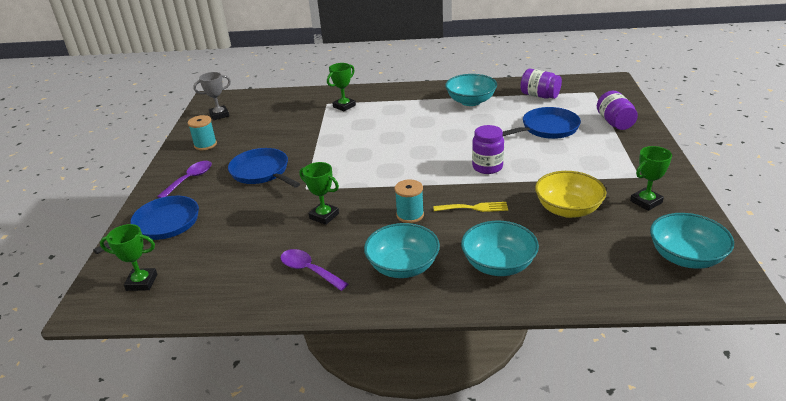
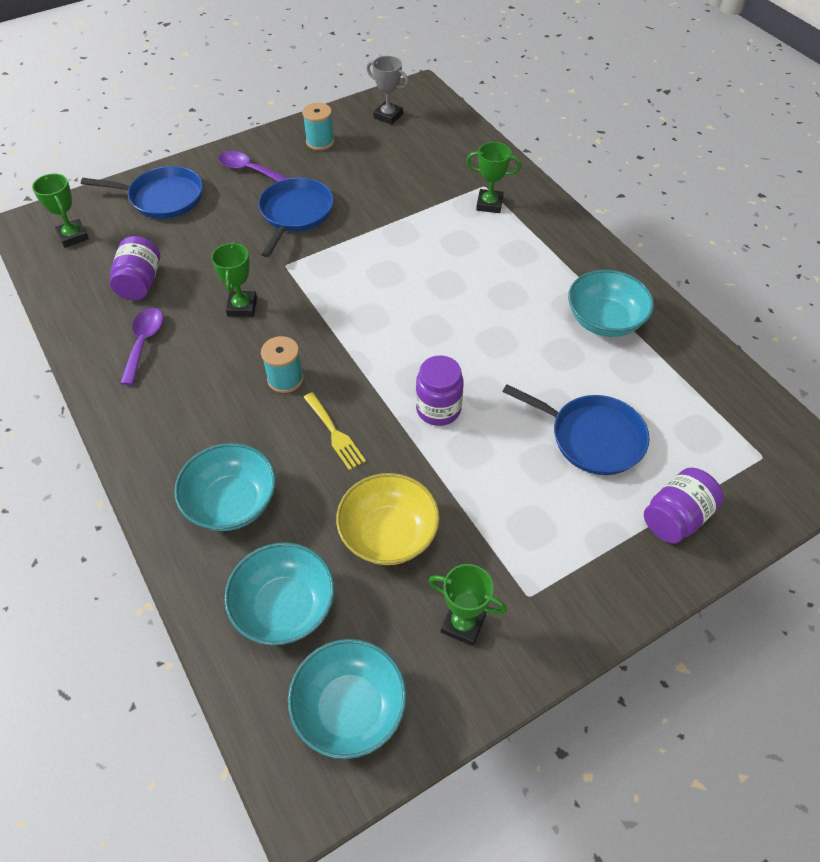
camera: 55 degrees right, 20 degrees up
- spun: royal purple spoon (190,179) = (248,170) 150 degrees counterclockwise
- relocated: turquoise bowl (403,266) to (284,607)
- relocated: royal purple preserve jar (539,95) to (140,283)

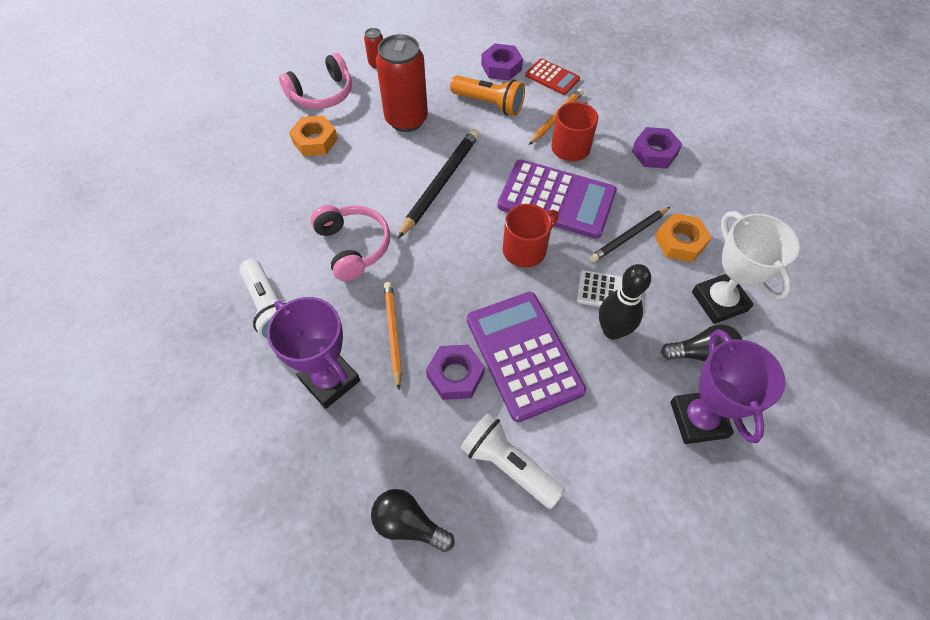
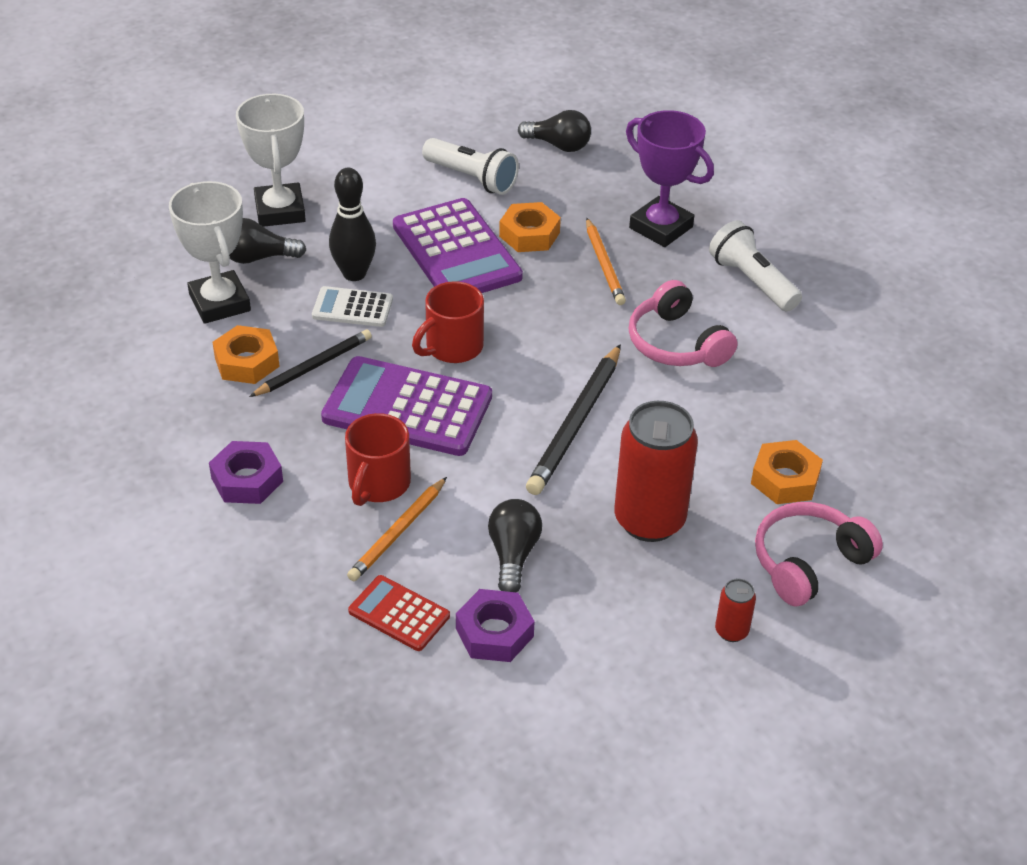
camera: 175 degrees right, 15 degrees down
- colour: royal purple hex nut (455,375) to bright orange hex nut (529,234)
- exchanged: bright orange torch (489,104) to black bulb (513,554)
- colour: royal purple trophy (698,419) to snow-white trophy (280,211)

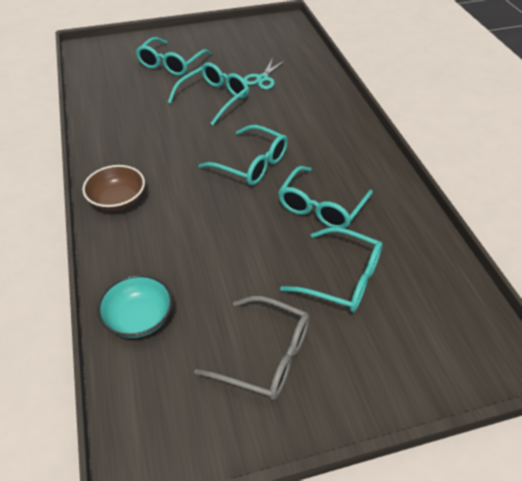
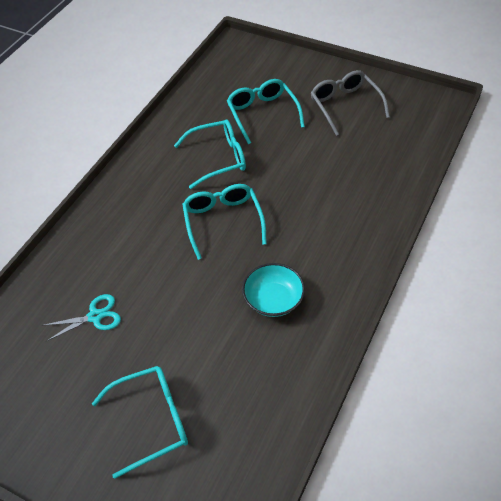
camera: 135 degrees left, 5 degrees up
- missing: russet bowl (117,199)
- relocated: turquoise bowl (139,318) to (273,299)
- missing: turquoise eyeglasses (214,98)

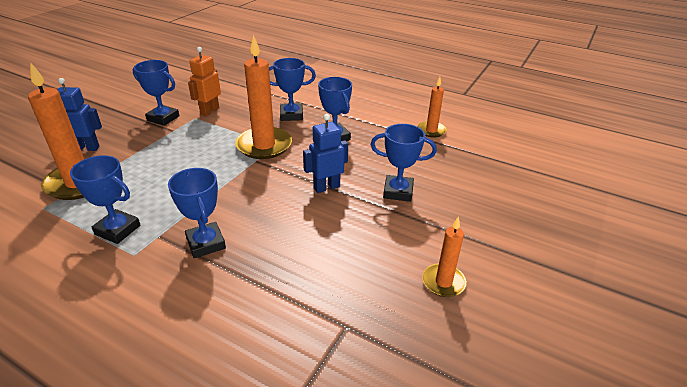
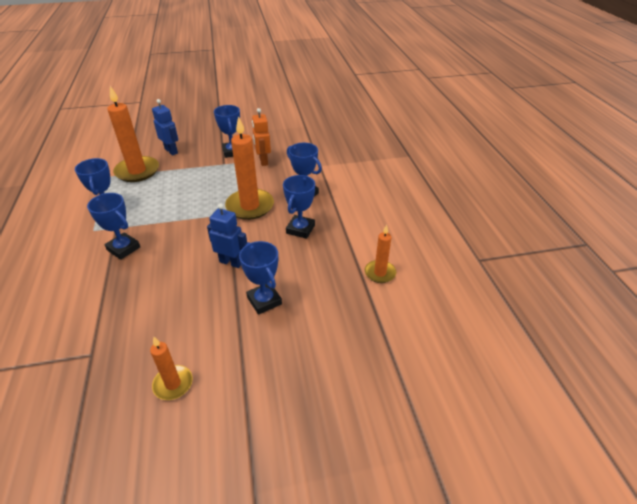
camera: 50 degrees right, 5 degrees up
- spun: blue trophy (206,243) = (123,248) 75 degrees counterclockwise
- spun: bright orange robot (209,111) = (263,161) 90 degrees counterclockwise

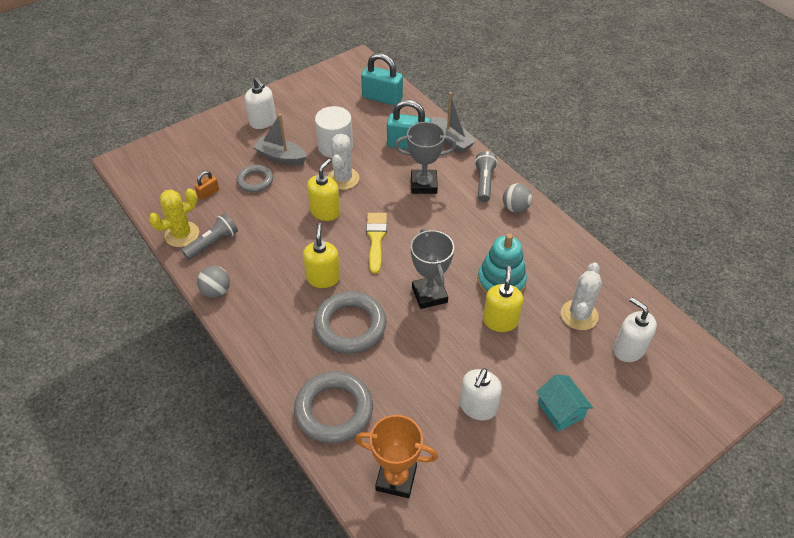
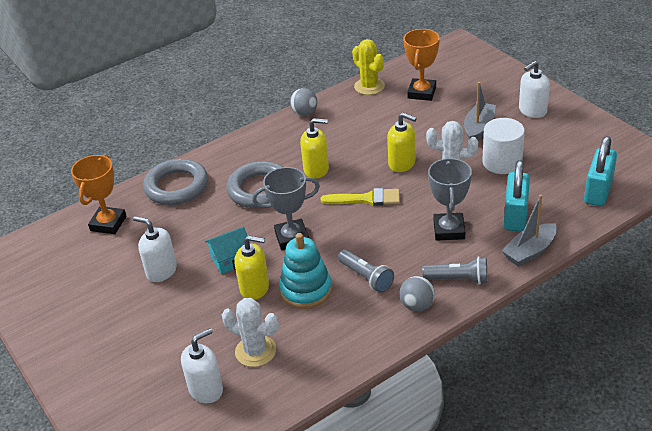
camera: 95 degrees right, 10 degrees down
- relocated: gray torch (213,243) to (366,278)
- exchanged: bright orange lock (208,193) to bright orange trophy (422,93)
- missing: gray ring (255,181)
- relocated: turquoise cottage (560,410) to (231,259)

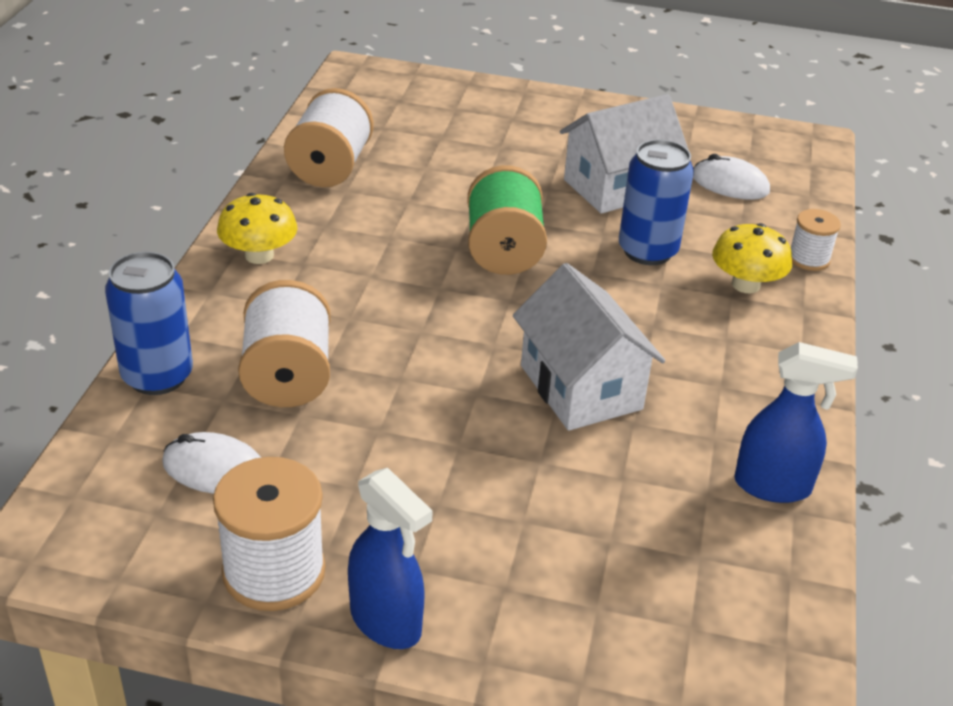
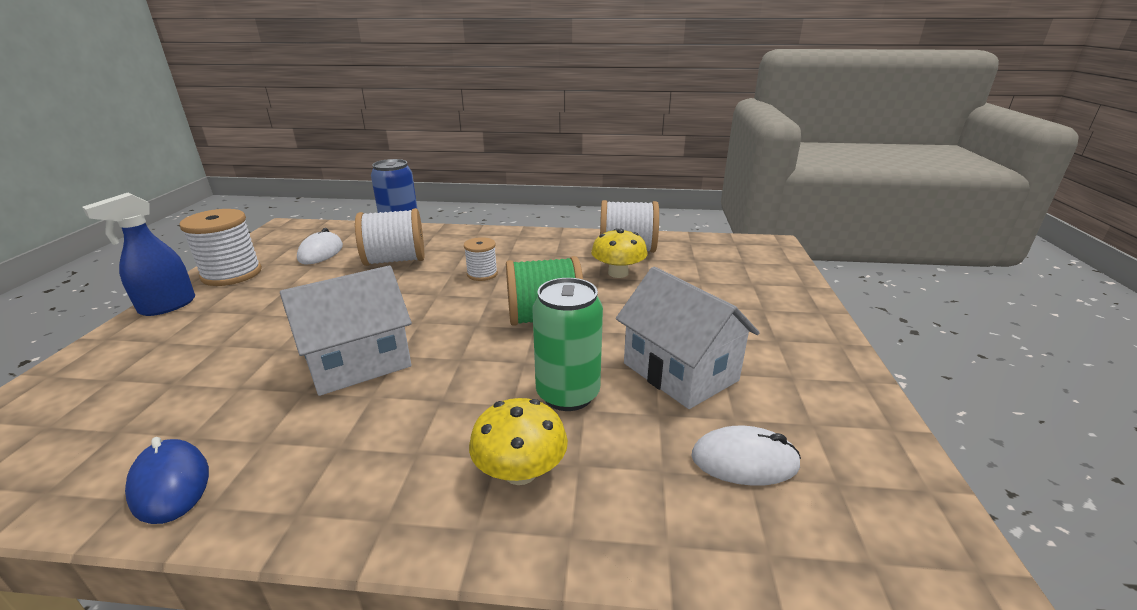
camera: 85 degrees right, 10 degrees down
- relocated: bright yellow toadstool (259,255) to (618,273)
- colour: blue soda can (647,251) to emerald soda can (568,394)
- spun: snow-white mouse (730,184) = (744,461) 75 degrees clockwise
- exchanged: blue sprayer (773,486) to blue mouse (170,484)
- relocated: snow-white spool (808,259) to (482,274)

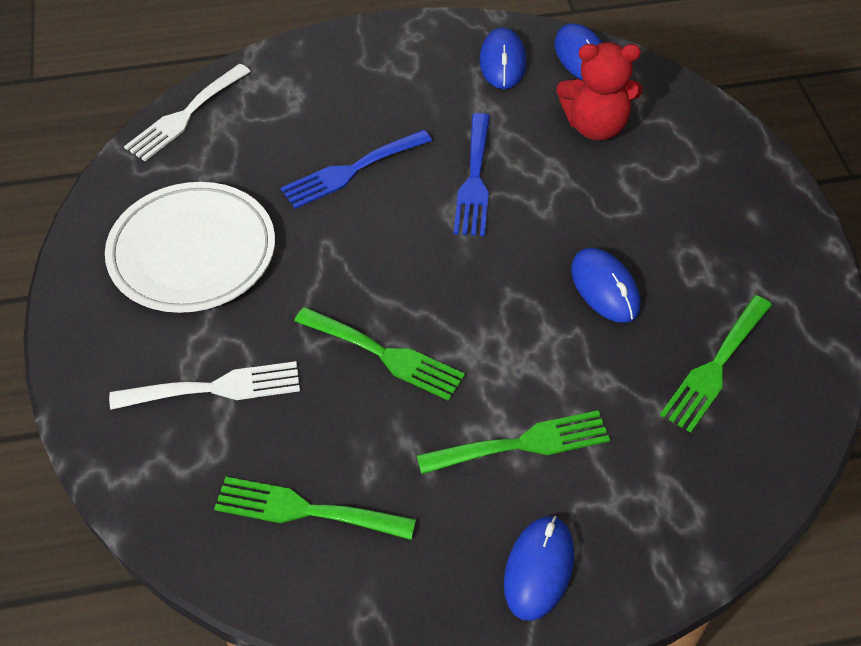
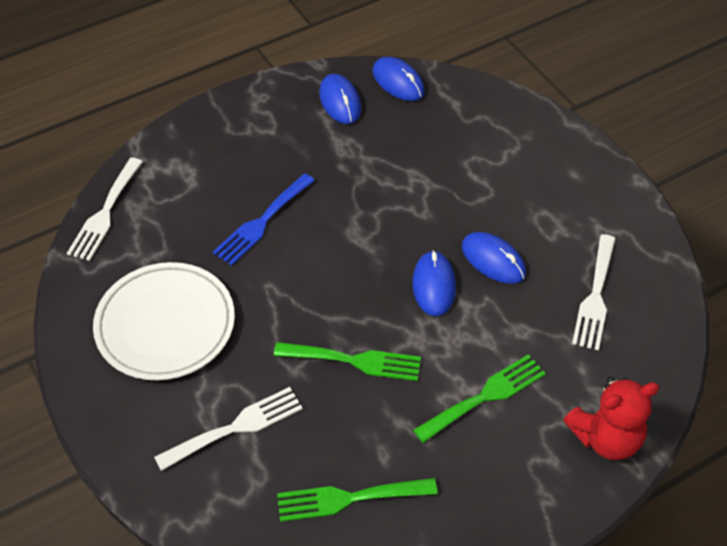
camera: 20 degrees left, 0 degrees up
- missing: blue dinner fork (474,180)
- relocated: blue mouse (538,569) to (433,285)
- relocated: red stuffed bear (595,126) to (606,438)
- colour: emerald dinner fork (715,367) to snow-white dinner fork (595,296)

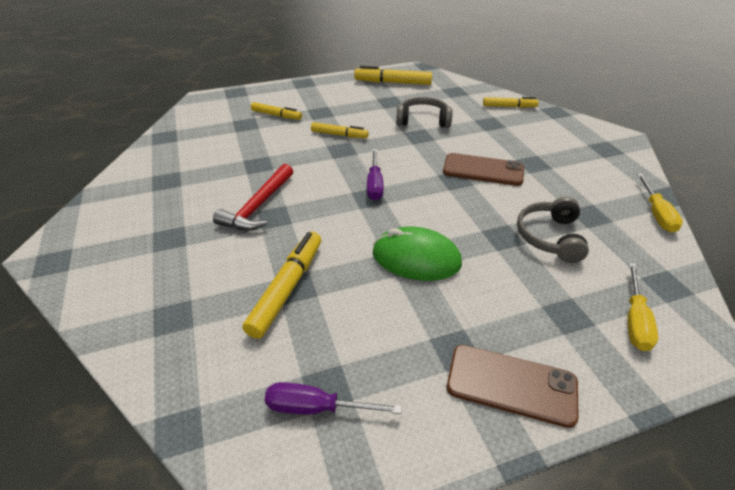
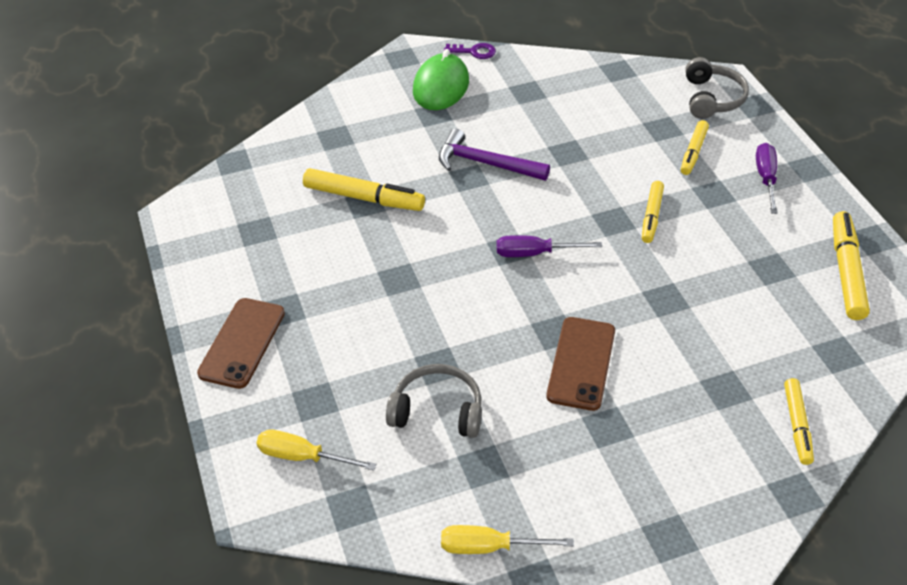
camera: 90 degrees right, 5 degrees up
- colour: red carpenter's hammer (258,206) to royal purple carpenter's hammer (485,164)
- relocated: royal purple flat screwdriver (316,408) to (765,178)
- relocated: emerald mouse (416,258) to (441,86)
- relocated: gray over-ear headphones (423,120) to (712,98)
- appeared: royal purple door key (474,52)

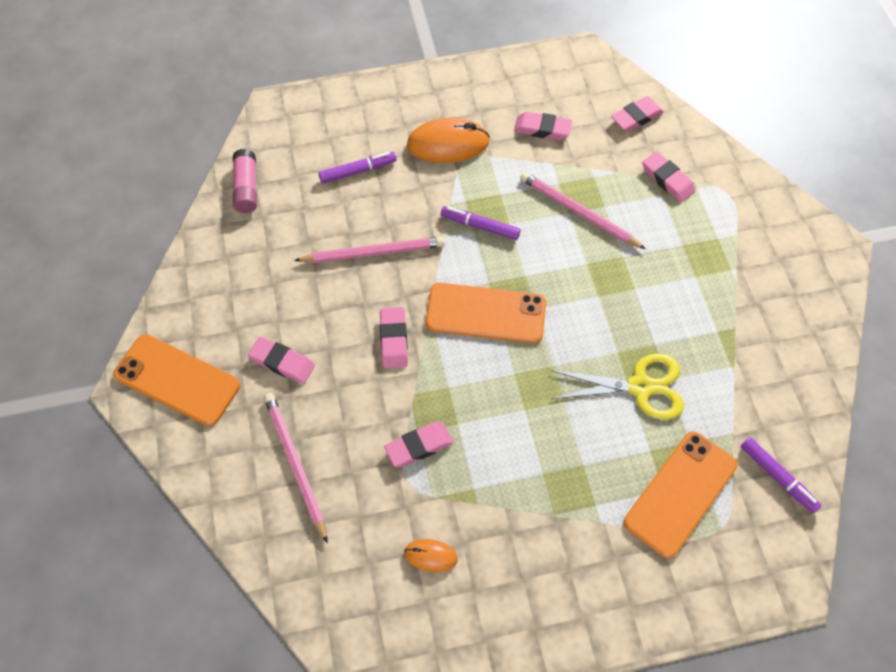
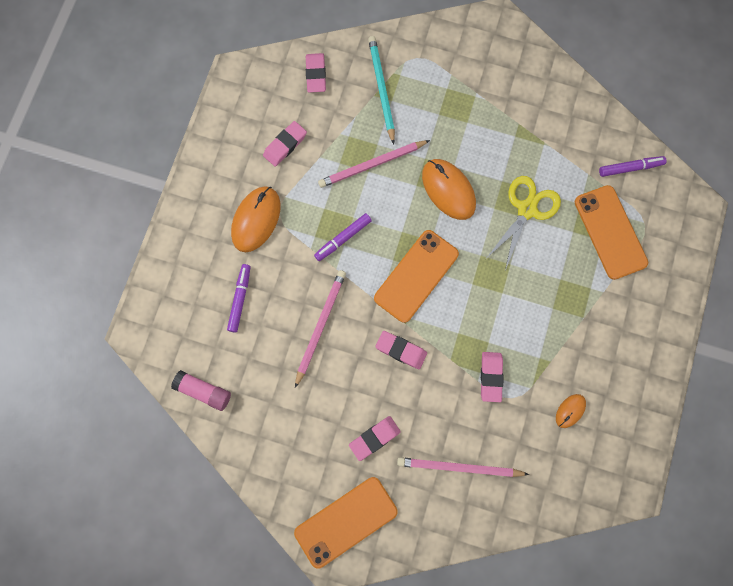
camera: 60 degrees left, 15 degrees up
- exchanged: pink pencil eraser (667,179) to turquoise pencil (381,89)
- appeared: bright orange mouse (448,190)

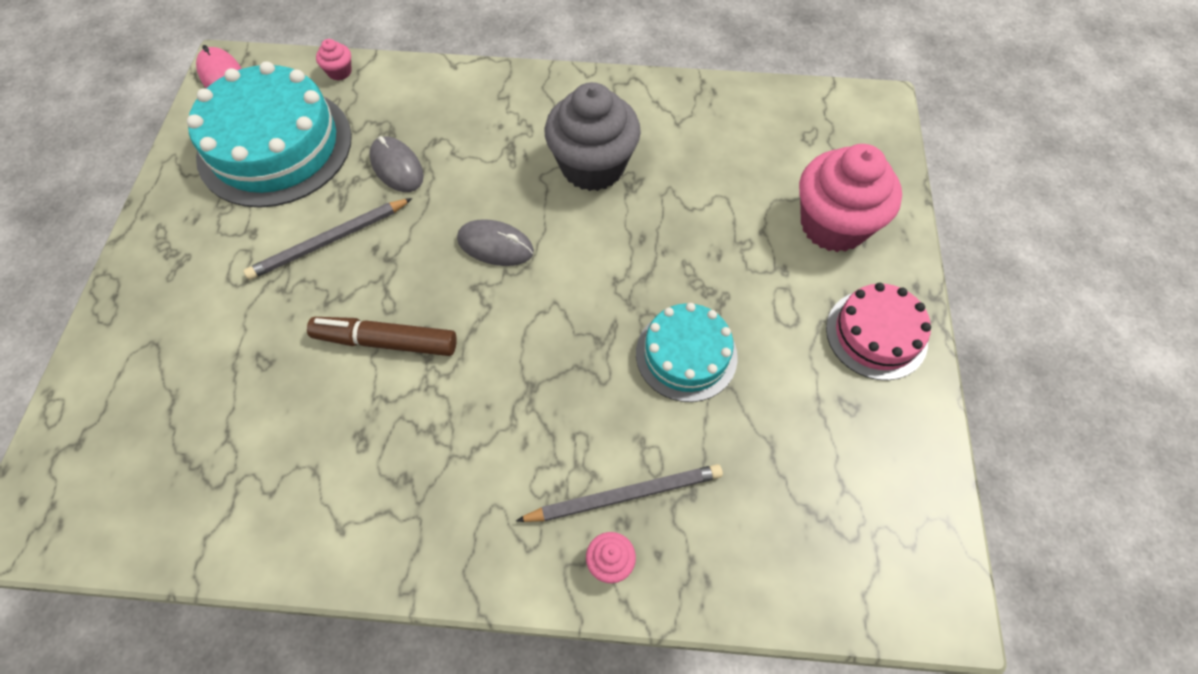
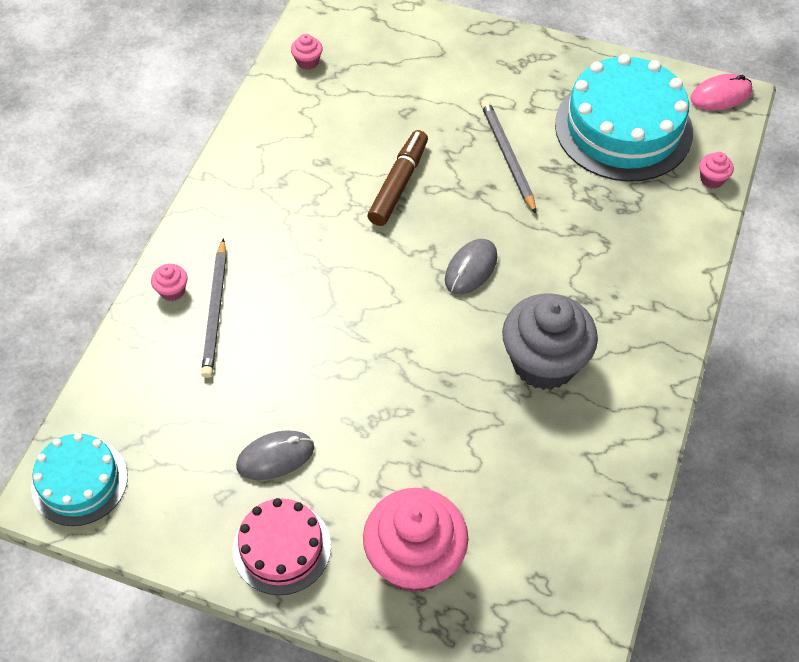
camera: 105 degrees right, 5 degrees down
- relocated: gray mouse (397,167) to (275,457)
- relocated: turquoise gateau (686,355) to (79,481)
- appeared: pink fairy cake (307,62)

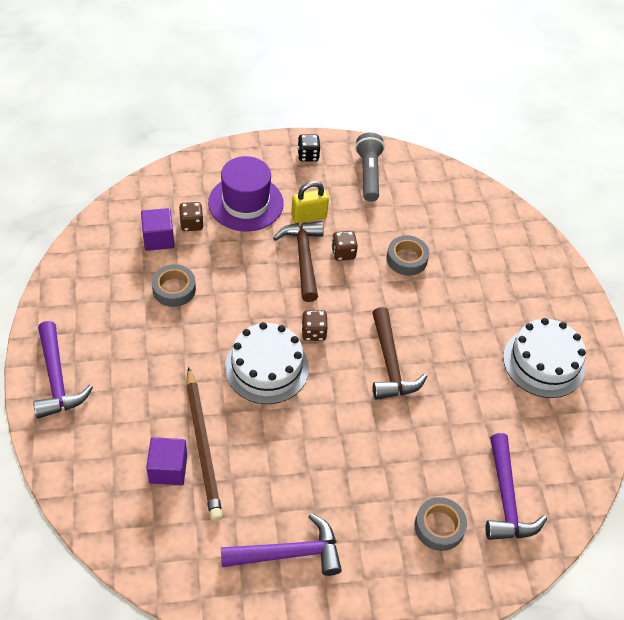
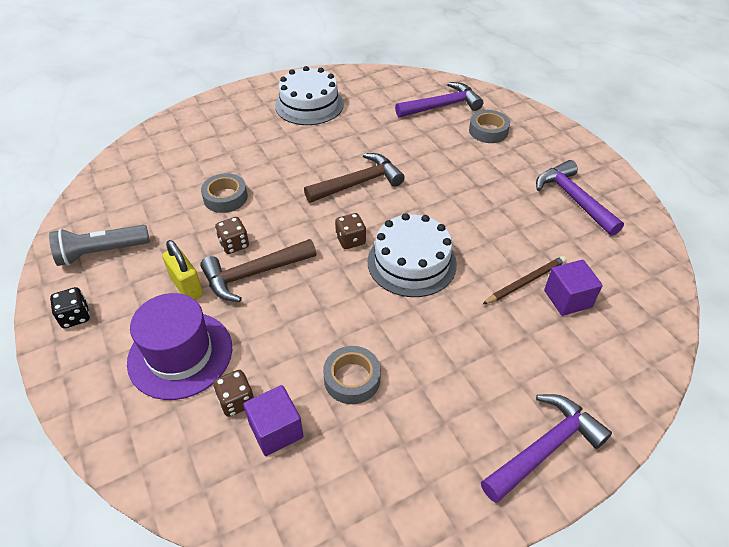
camera: 105 degrees left, 5 degrees down
- size: russet pencil (203,445) = (525,281) x0.61

